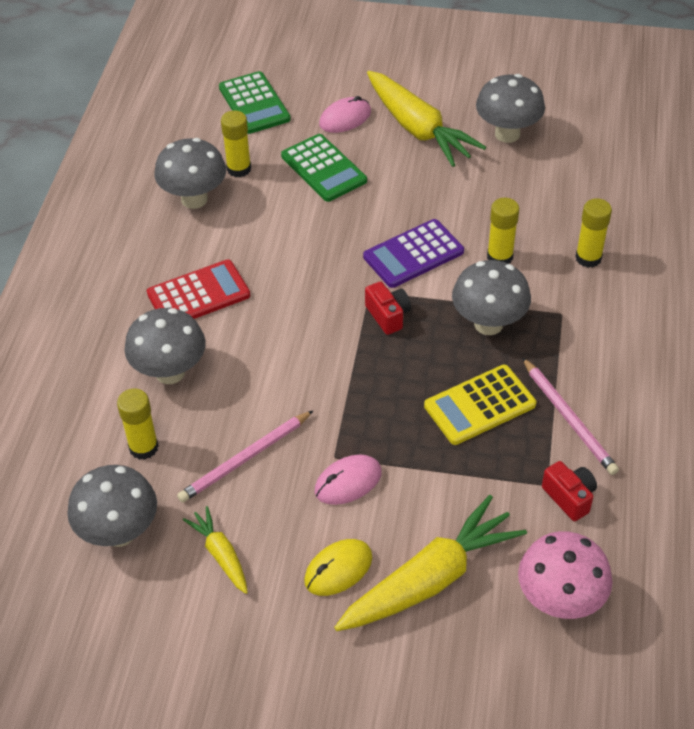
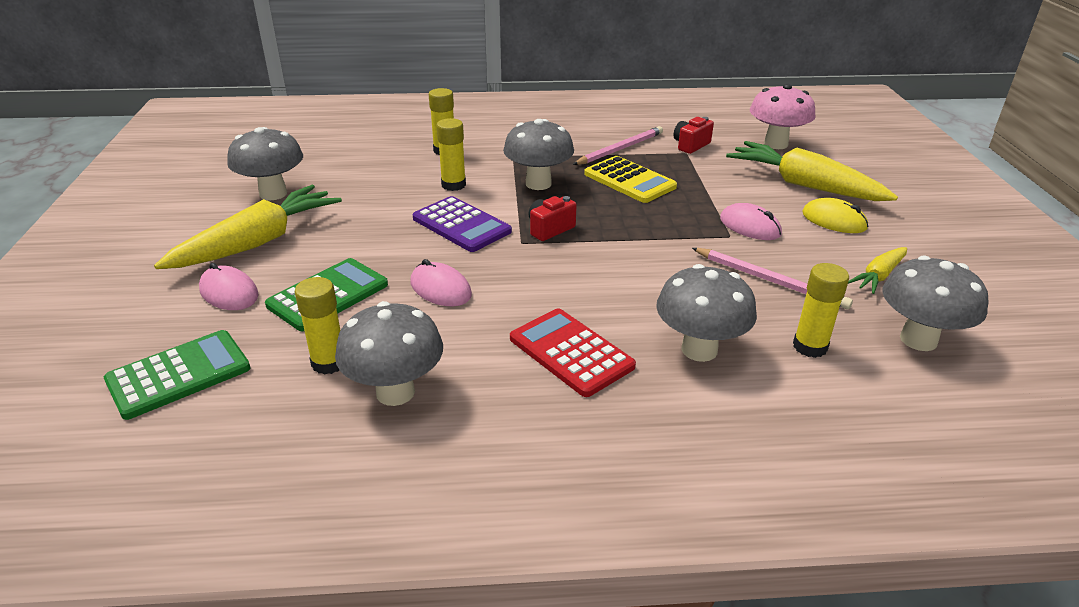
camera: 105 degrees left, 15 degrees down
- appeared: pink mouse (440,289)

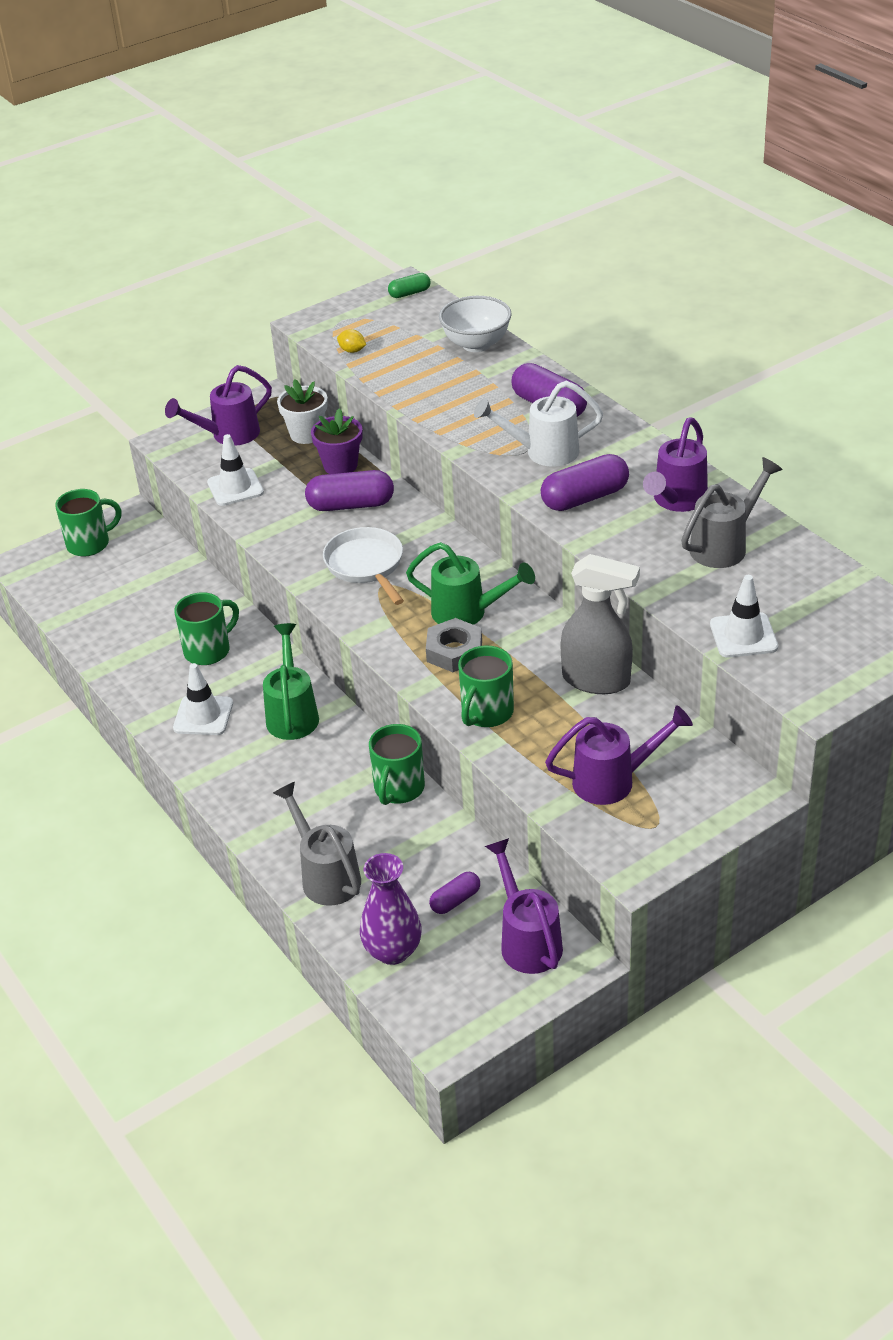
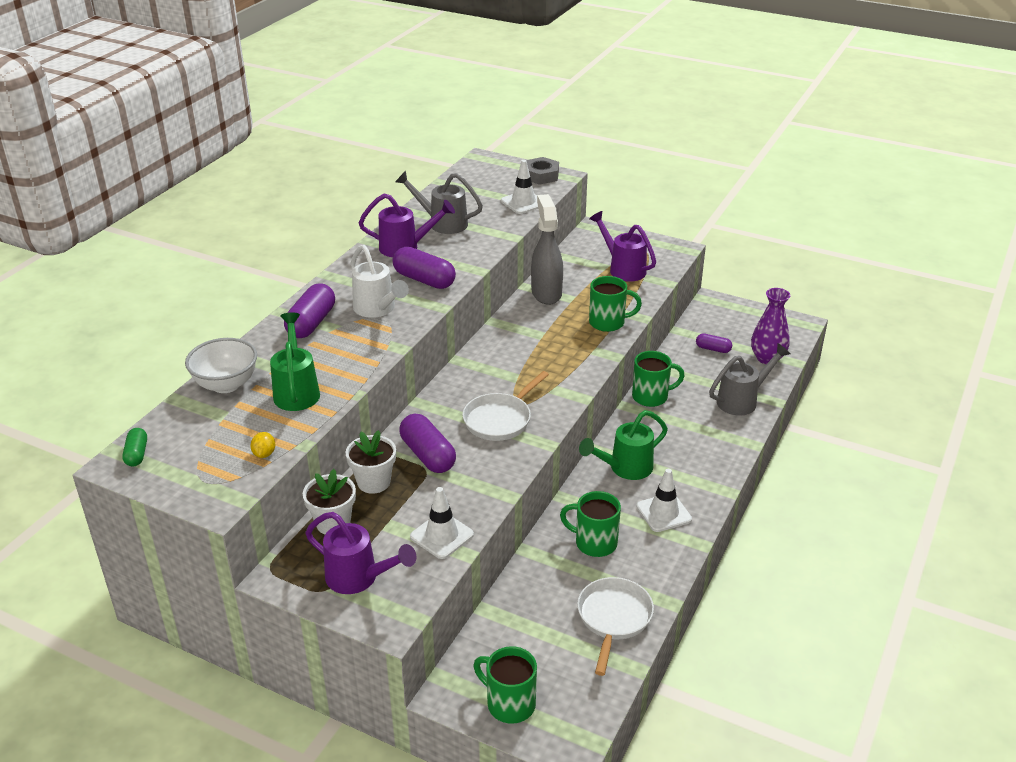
camera: 120 degrees left, 5 degrees down
- spun: gray watering can (325,875) = (742,400) 150 degrees counterclockwise
- colour: royal purple plant pot (340,465) to snow-white plant pot (374,482)
- spun: emerald pill (409,293) = (136,454) 45 degrees clockwise
- relocated: emerald watering can (468,613) to (296,390)
- relocated: gray hex nut (454,651) to (541,175)
- missing: royal purple watering can (527,939)
- appeared: snow-white skillet (613,618)

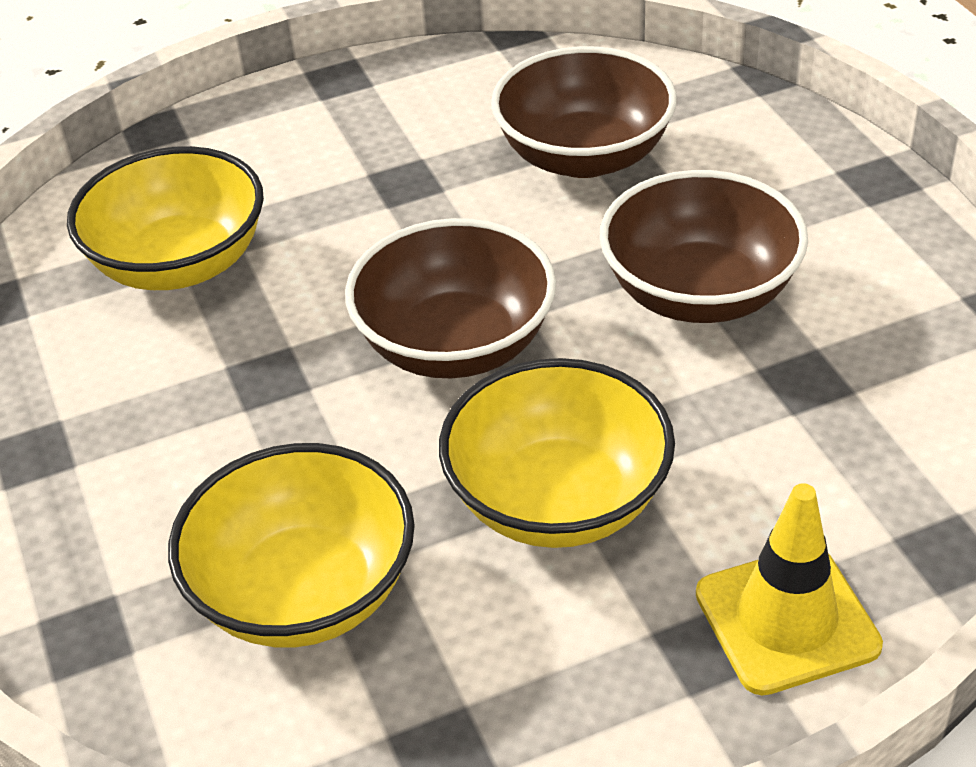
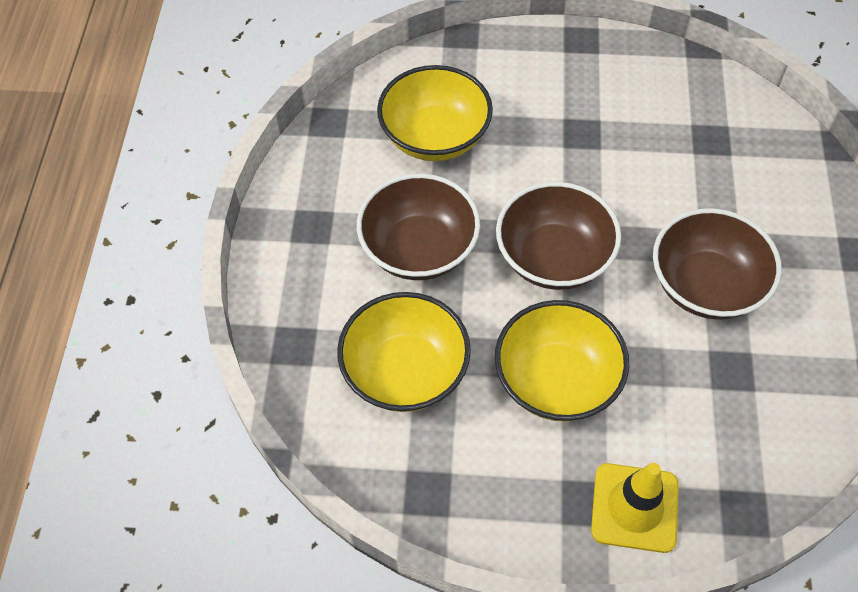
camera: 25 degrees right, 15 degrees up
- relocated: russet bowl (584,156) to (419,249)

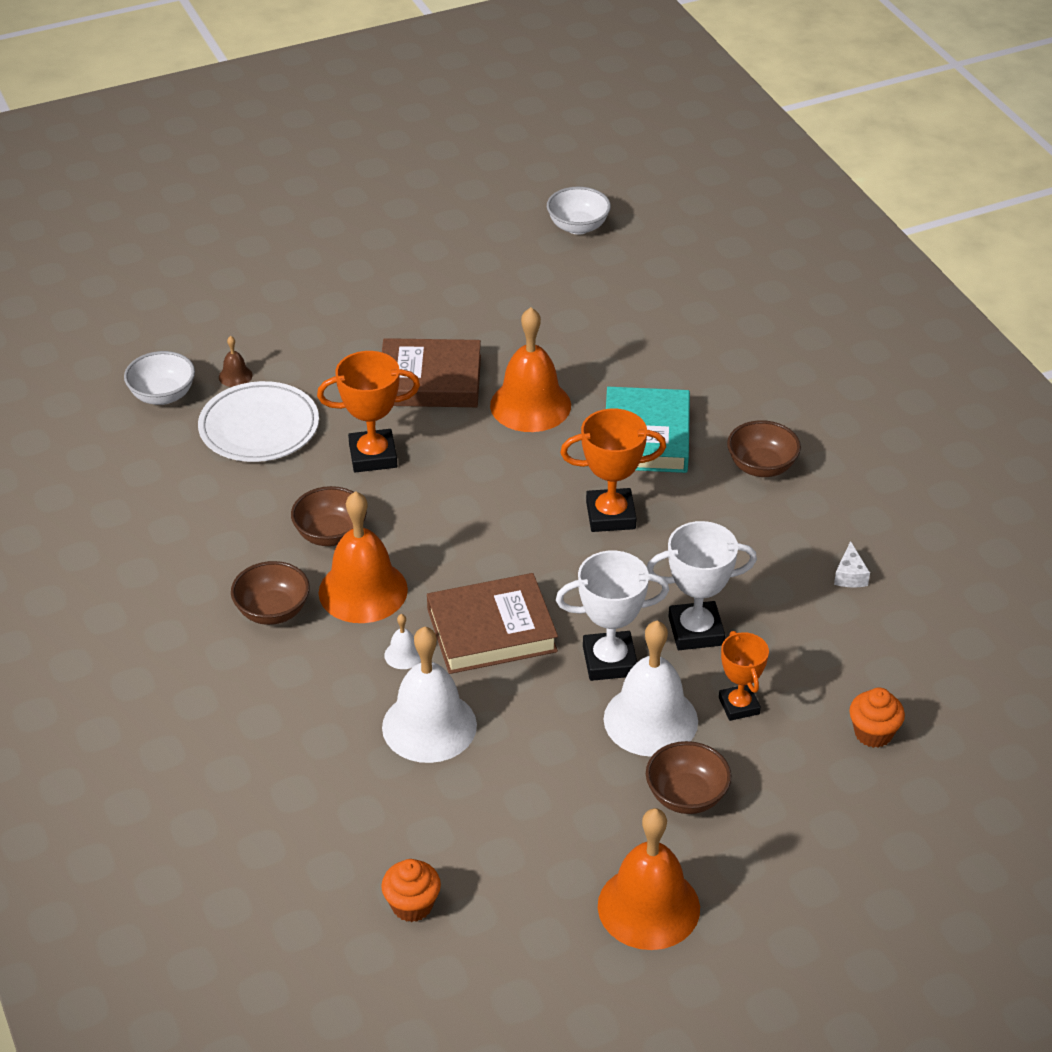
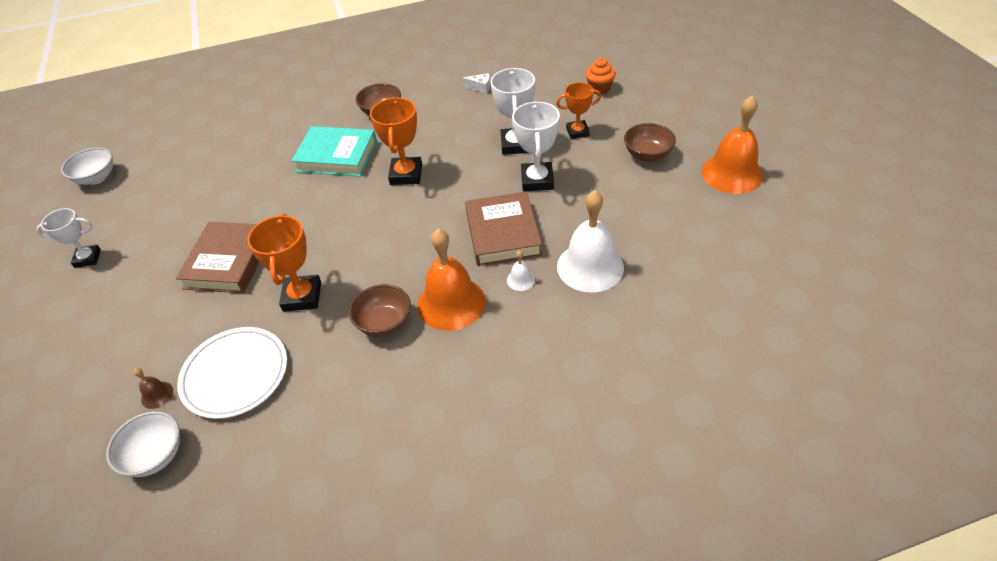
camera: 80 degrees left, 5 degrees up
- missing: russet bowl (272,611)
- missing: bright orange fairy cake (412,905)
- missing: bright orange bell (530,405)
- missing: snow-white bell (650,720)
- appeared: snow-white trophy (88,258)

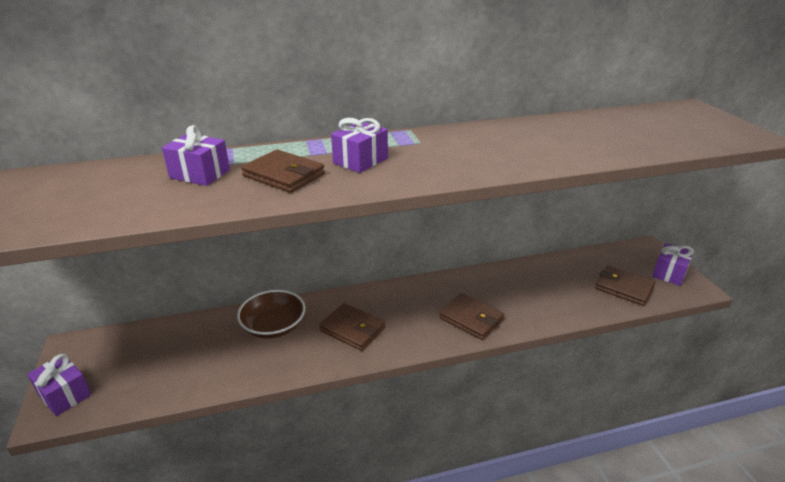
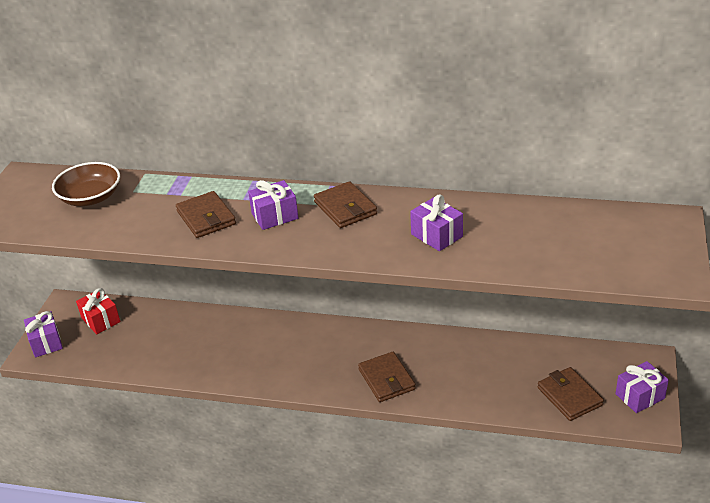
camera: 30 degrees right, 5 degrees up
- relocated: royal purple wrapped gift (200,174) to (436,235)
- relocated: russet bowl (273,326) to (90,197)
- relocated: russet wallet (352,329) to (345,208)
- appeared: red wrapped gift (101,320)

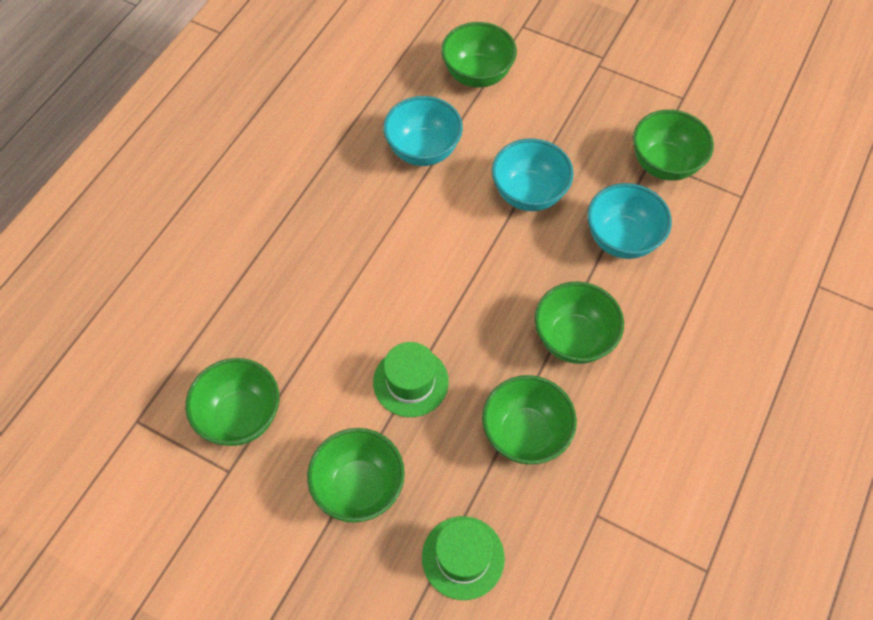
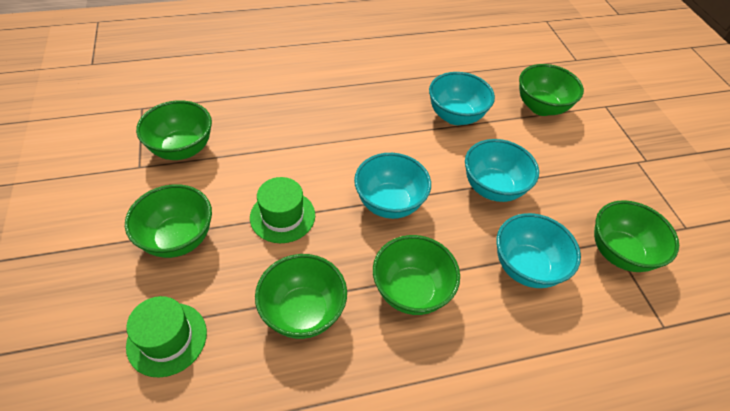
camera: 45 degrees right, 10 degrees down
- appeared: turquoise bowl (389,203)

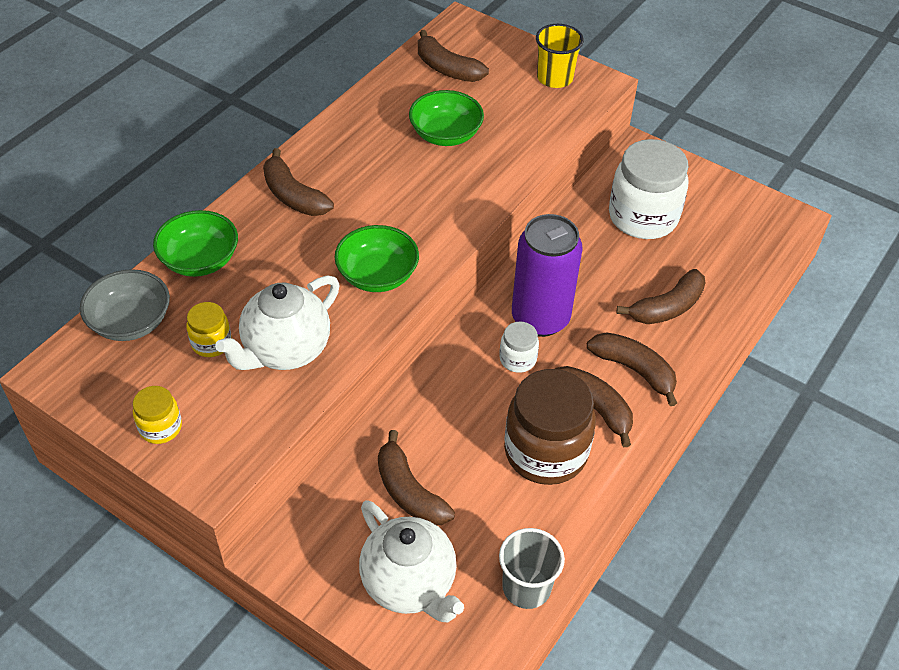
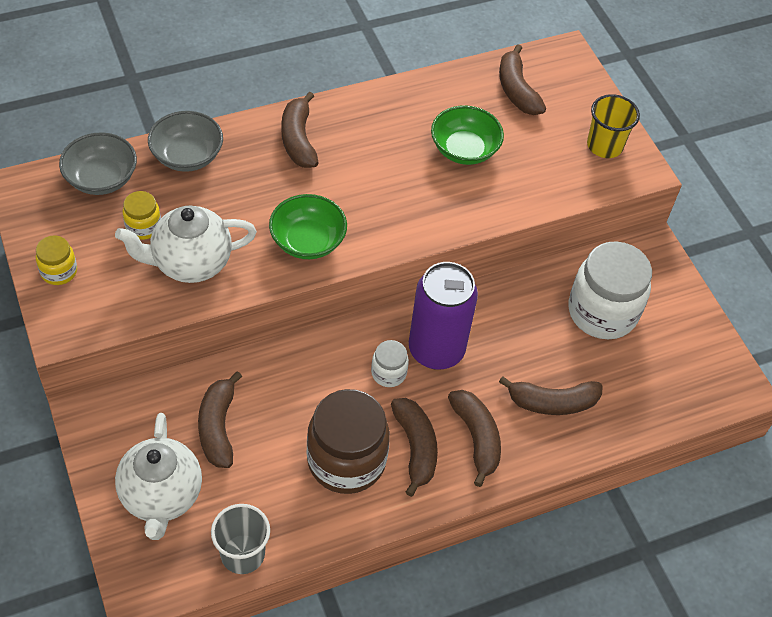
camera: 30 degrees right, 5 degrees up
- colour: emerald bowl (200,260) to gray bowl (187,156)

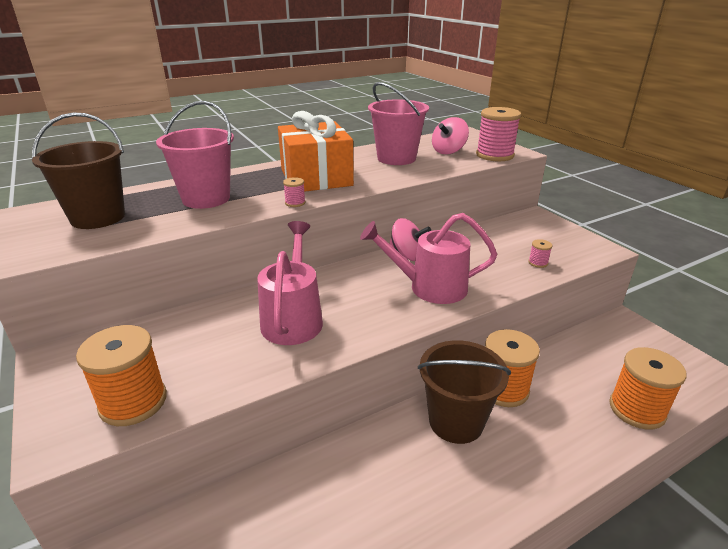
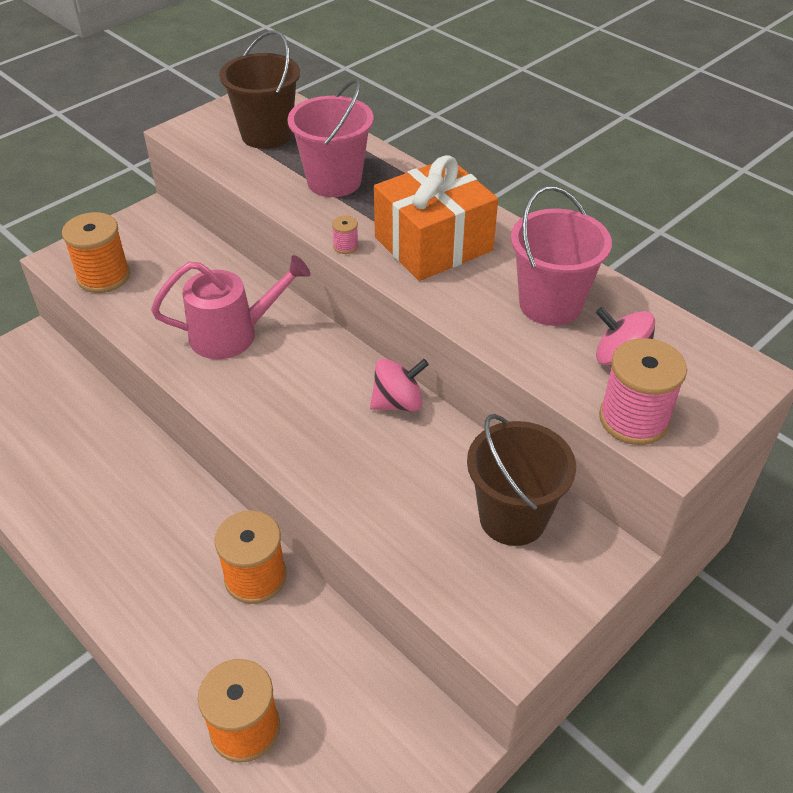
camera: 75 degrees right, 15 degrees up
- missing: pink watering can (429,287)
- spun: pink whirligig (407,255) = (398,403) 120 degrees counterclockwise
- relocated: russet bucket (456,421) to (512,517)
- missing: pink spool (538,263)

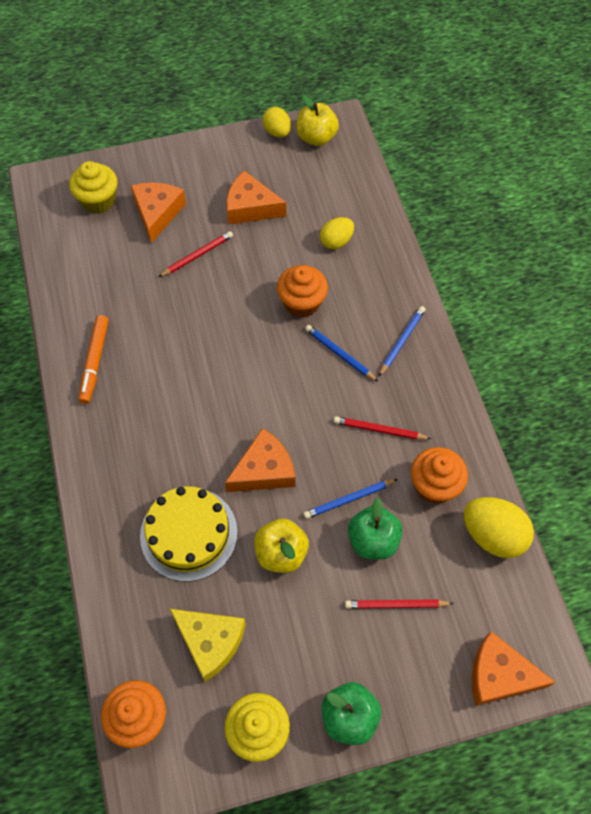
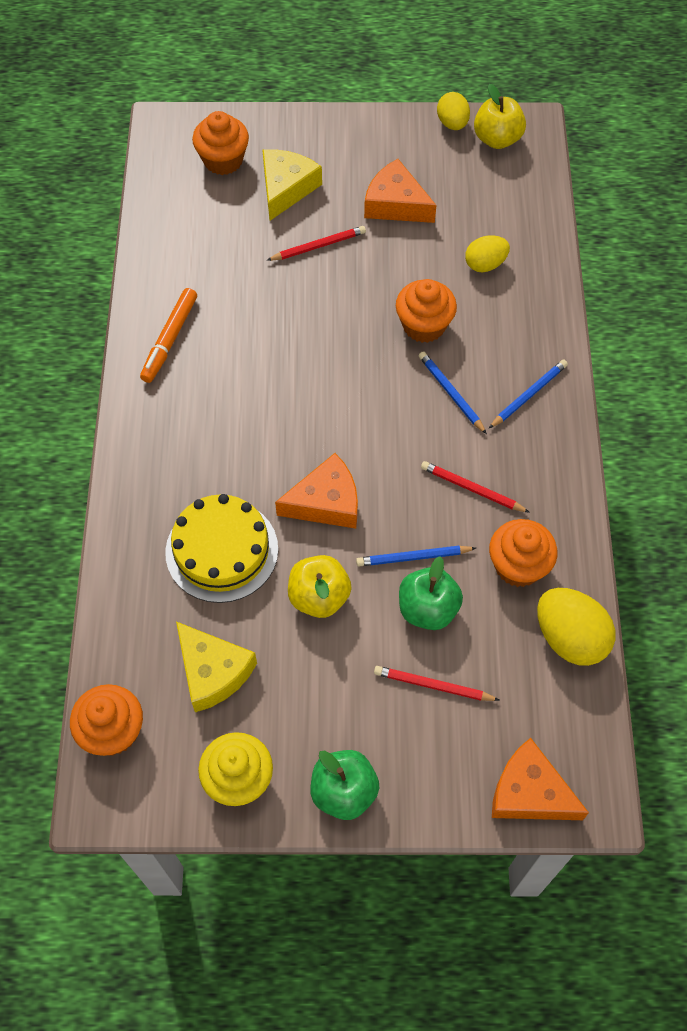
camera: 15 degrees right, 0 degrees up
- colour: bright yellow fairy cake (98,200) to bright orange fairy cake (223,160)
- colour: bright orange cheese wedge (157,213) to bright yellow cheese wedge (286,188)

